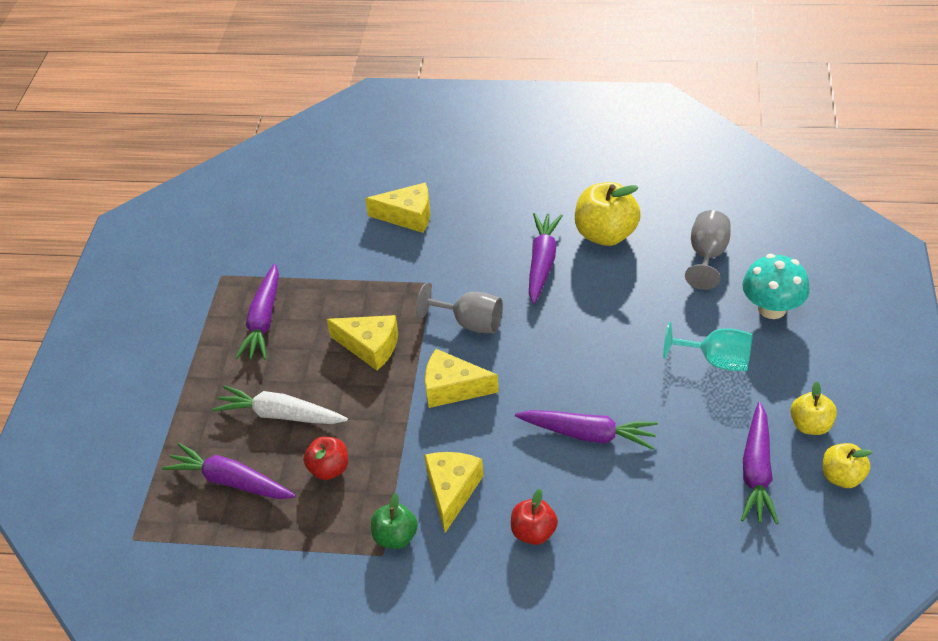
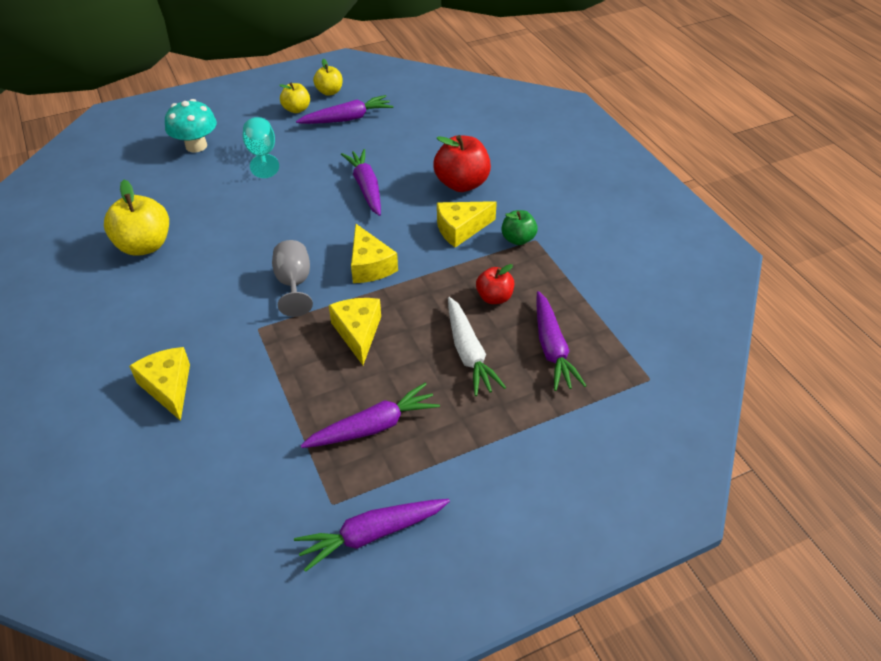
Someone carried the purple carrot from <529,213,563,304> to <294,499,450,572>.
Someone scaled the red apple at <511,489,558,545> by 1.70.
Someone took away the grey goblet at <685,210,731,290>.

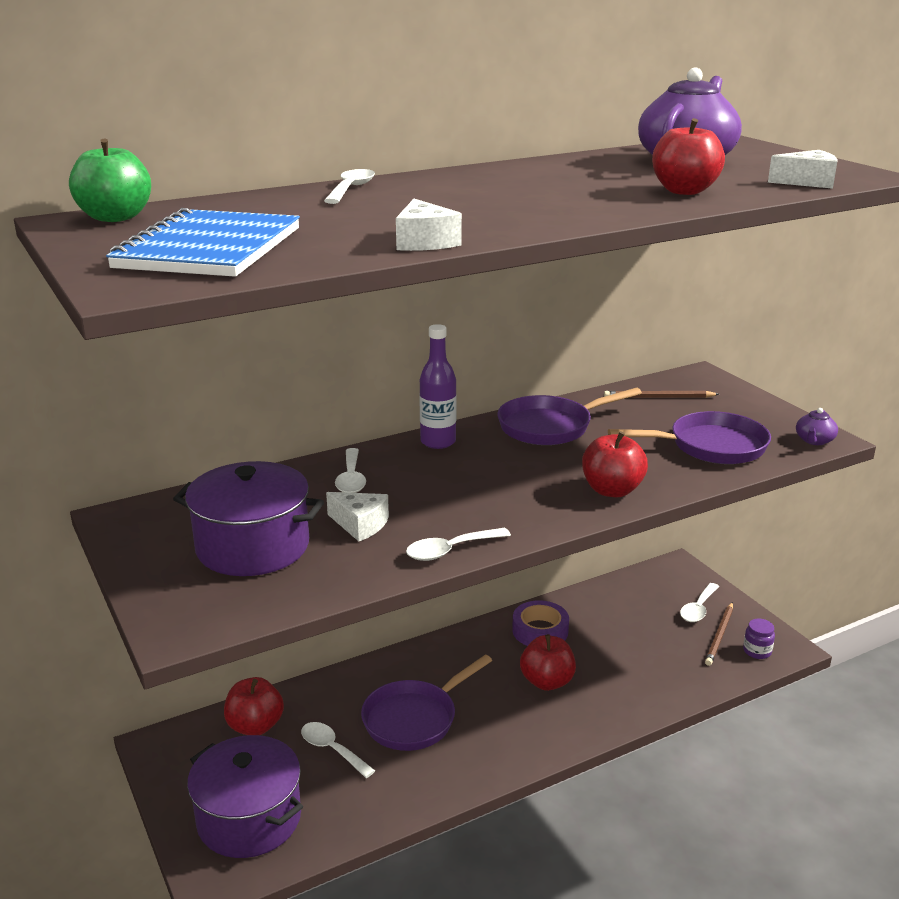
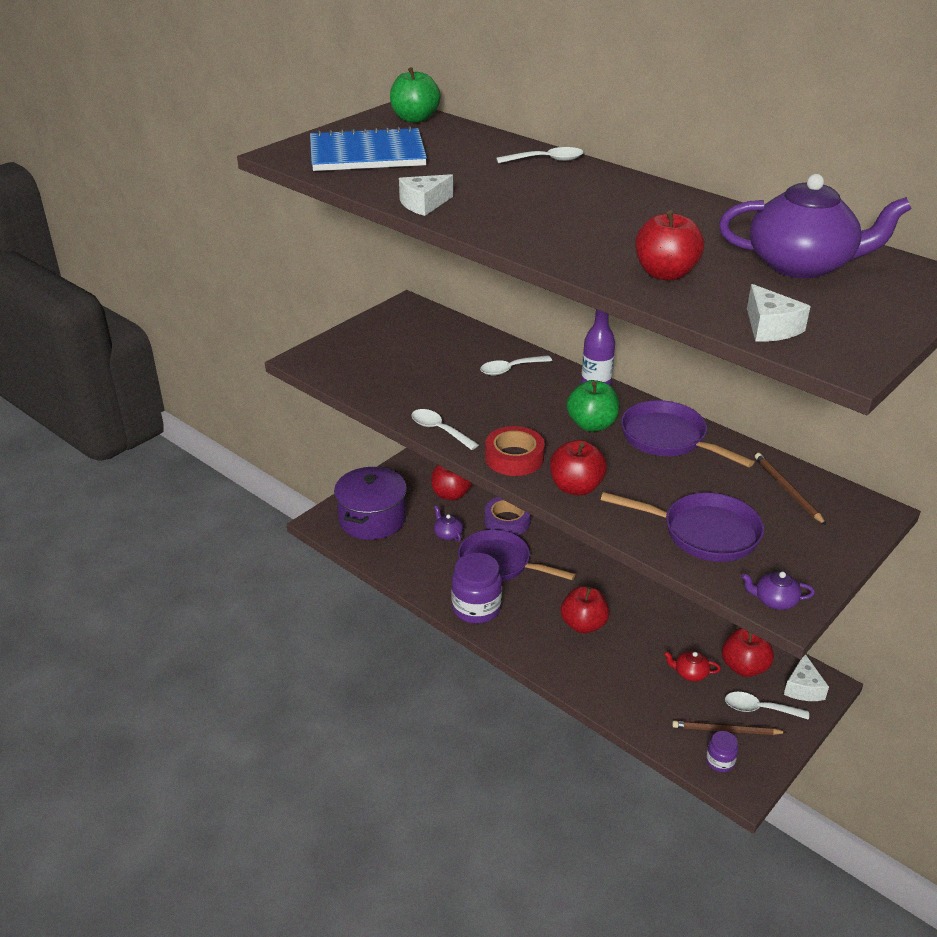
Someone swapped the white spoon at <301,722,375,778> for the purple teapot at <434,506,463,542>.
Someone put down the purple jar at <451,553,502,624>.
Someone put down the red tape at <485,426,545,476>.
Someone carried the purple tape from <512,600,569,646> to <485,497,531,535>.
Someone put down the green apple at <567,380,619,431>.
Someone rotated the purple pan at <608,411,771,464> by 45 degrees counterclockwise.
Someone put down the red teapot at <664,651,721,681>.
Someone put down the red apple at <722,628,774,677>.
Someone carried the white cheese from <326,492,389,541> to <784,654,829,701>.
Someone took away the purple pot at <173,461,324,576>.

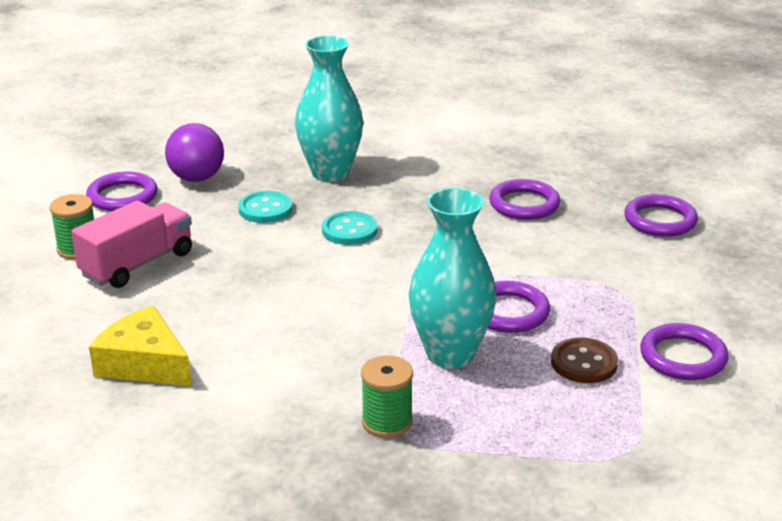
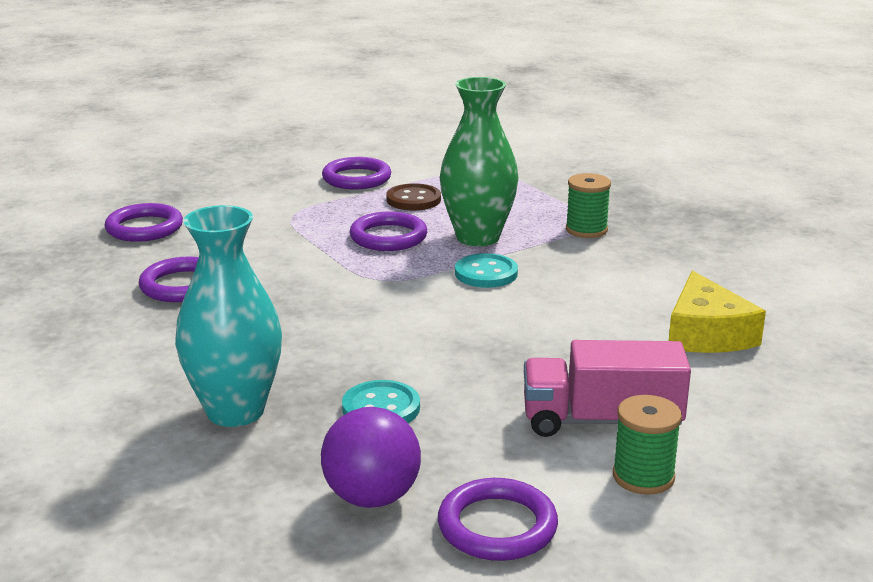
Someone repainted the turquoise vase at <408,188,496,368>, which became the green vase at <440,77,519,246>.
Someone carried the turquoise button from <322,211,378,245> to <455,253,518,288>.

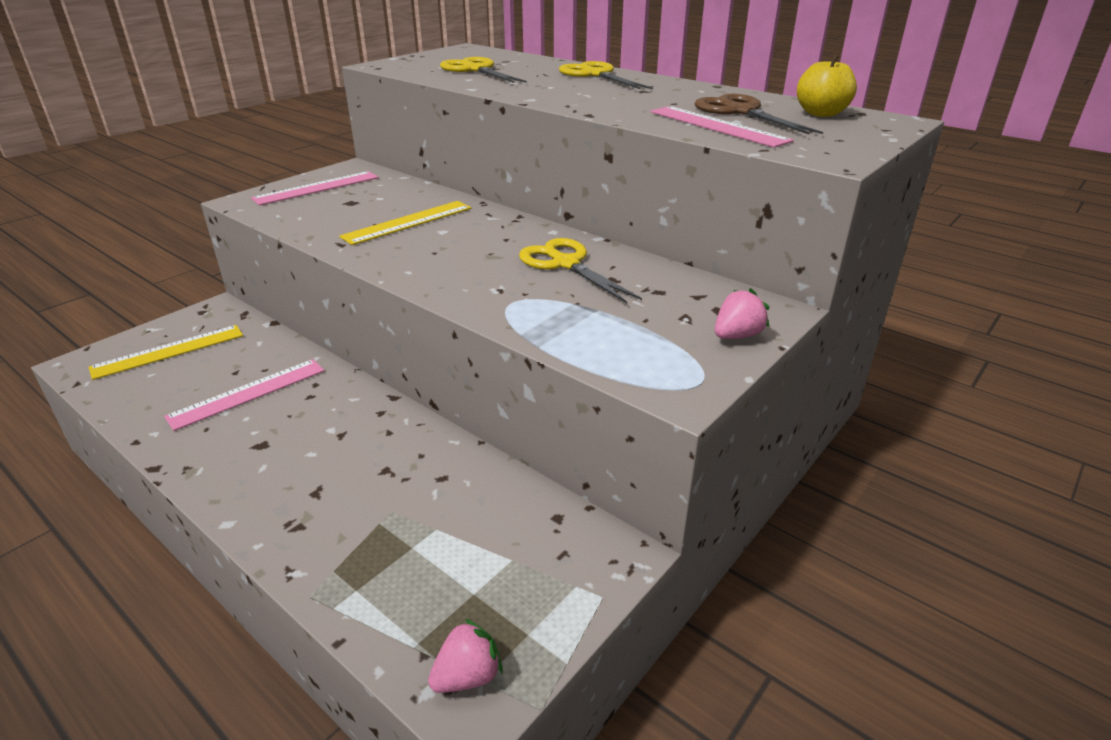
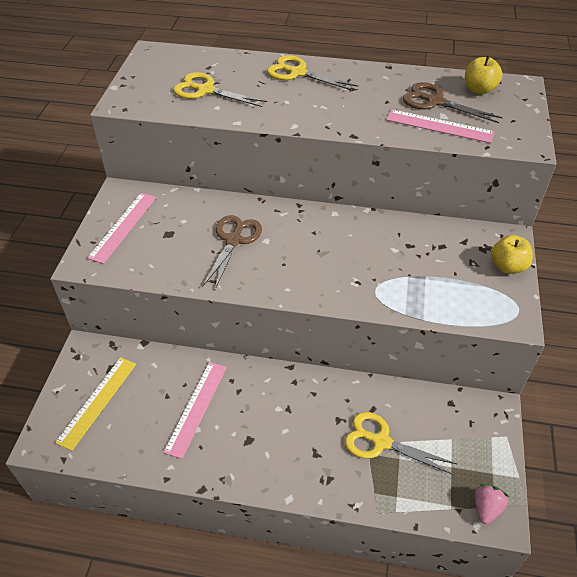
Someone swapped the yellow ruler at <339,201,471,245> for the brown scissors at <202,215,262,291>.
Someone carried the yellow scissors from <519,238,642,303> to <345,412,457,475>.
Someone swapped the pink strawberry at <715,288,769,339> for the yellow apple at <491,235,533,274>.

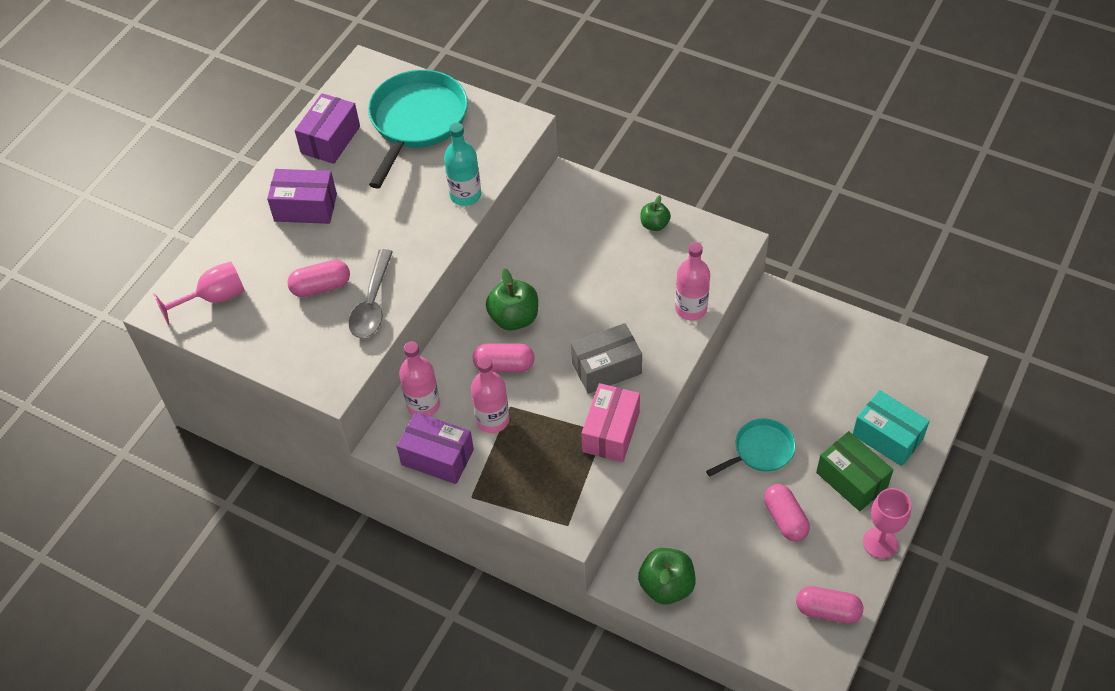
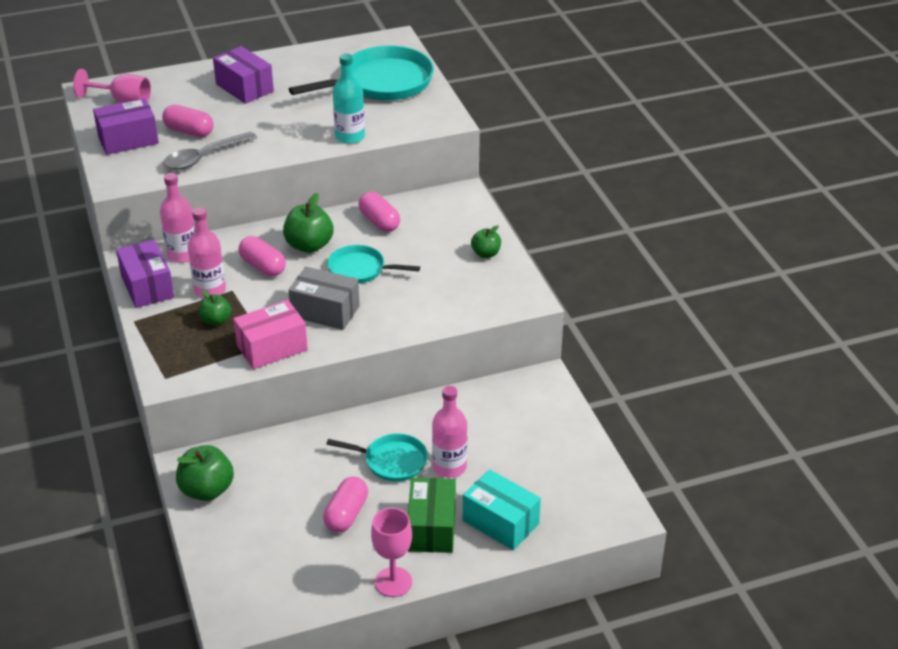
Someone carried the purple box from <295,93,360,164> to <93,98,159,155>.
Someone put down the green apple at <199,290,231,326>.
Someone put down the turquoise pan at <327,245,420,284>.
Someone carried the pink capsule from <796,586,863,624> to <358,192,400,232>.
Someone carried the pink bottle from <675,242,710,320> to <432,386,467,478>.
Someone rotated the turquoise box at <853,390,930,466> by 45 degrees counterclockwise.

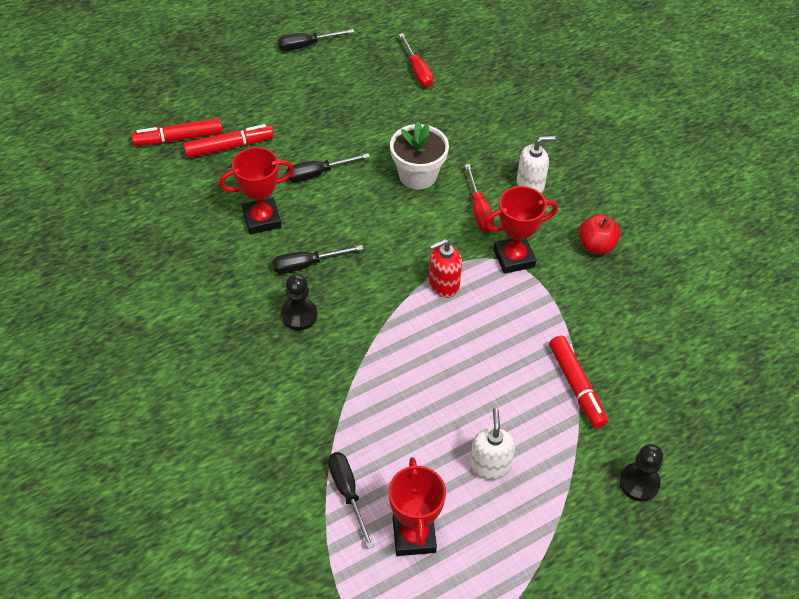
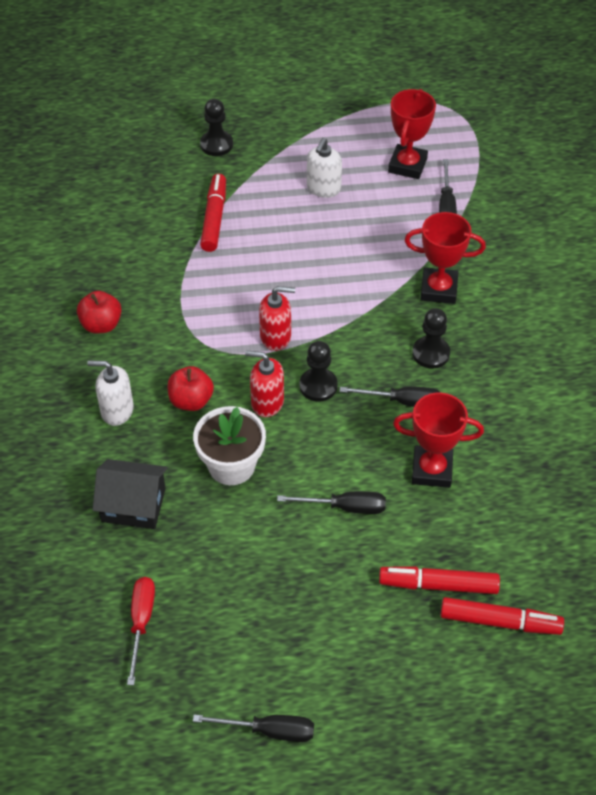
Someone put down the black house at <92,459,168,529>.
Someone swapped the red screwdriver at <465,164,494,232> for the red apple at <167,366,214,411>.
Someone put down the red soap dispenser at <245,350,284,417>.
Someone put down the black pawn at <299,341,338,401>.
Someone carried the red trophy from <484,186,558,274> to <404,212,486,304>.

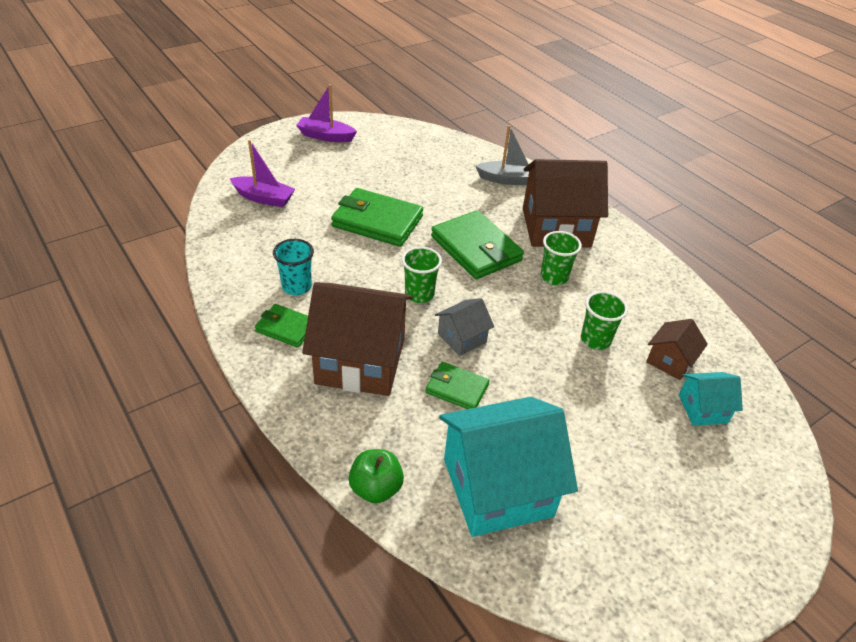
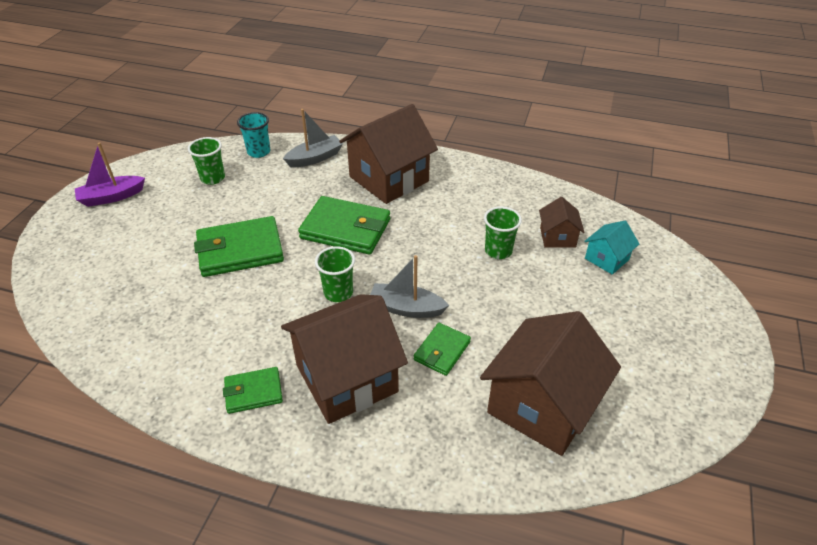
Someone carried the green cup from <541,231,582,285> to <188,137,225,185>.
Someone carried the turquoise cup from <273,239,314,295> to <237,112,270,158>.
Someone swapped the grey house at <435,298,494,356> for the grey boat at <370,255,449,318>.
Someone rotated the green wallet at <426,362,489,409> by 45 degrees counterclockwise.
Someone repainted the turquoise house at <439,397,578,537>, which became the brown house at <480,311,621,456>.
Someone took away the purple boat at <229,140,295,207>.
Someone took away the green apple at <349,449,404,503>.

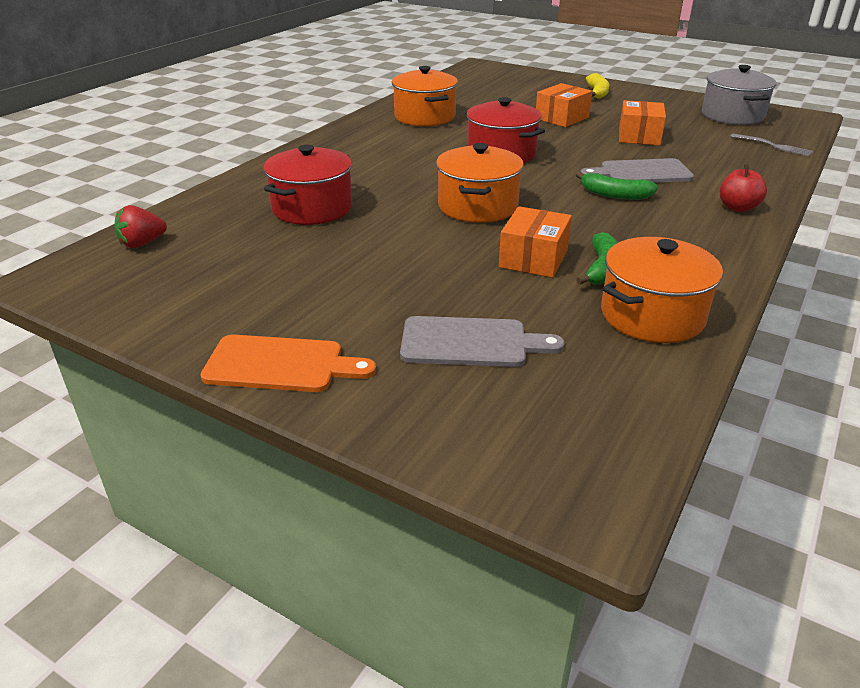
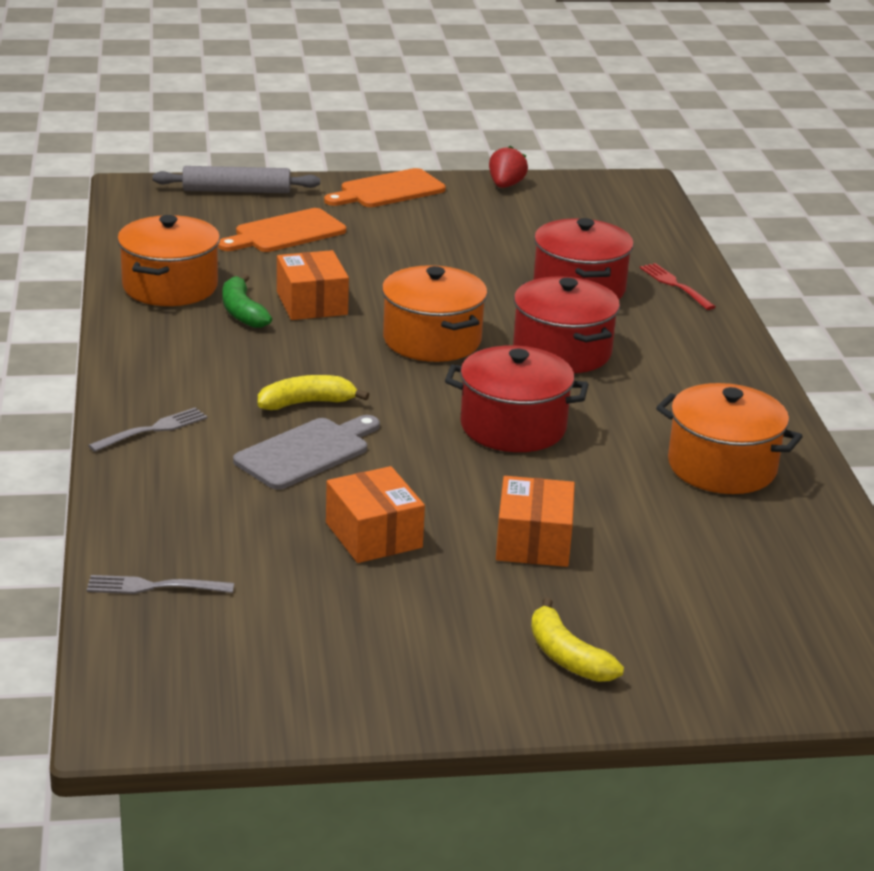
Someone swapped the red apple at <720,164,767,212> for the grey fork at <88,407,207,452>.
Someone put down the grey rolling pin at <153,166,320,193>.
Someone repainted the grey cutting board at <400,316,565,367>, which became the orange cutting board at <218,208,346,252>.
Someone repainted the green banana at <576,172,658,200>, which became the yellow banana at <258,375,369,410>.
Someone carried the red strawberry from <115,205,167,248> to <489,146,528,188>.
Someone put down the red pot at <513,276,620,373>.
Someone put down the red fork at <640,263,716,310>.
Someone took away the grey pot at <702,65,777,125>.

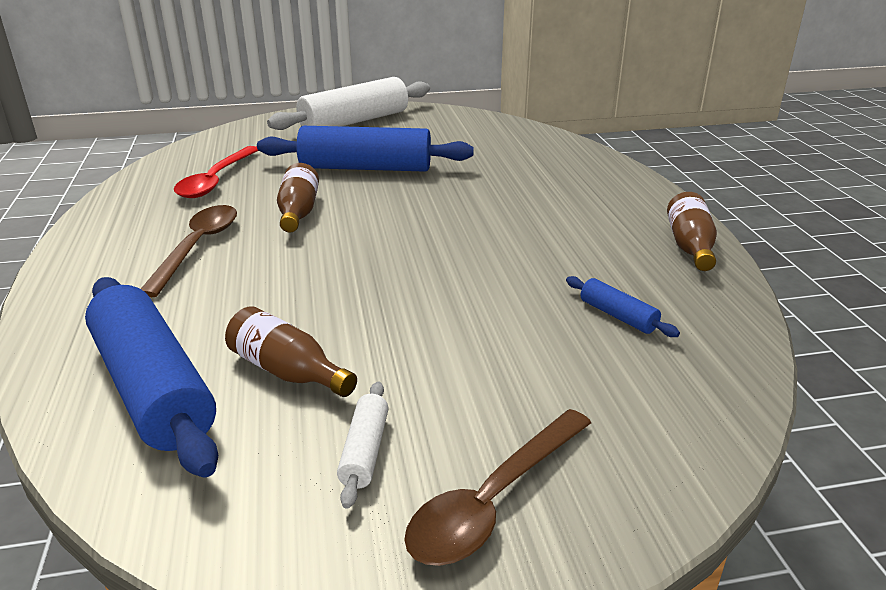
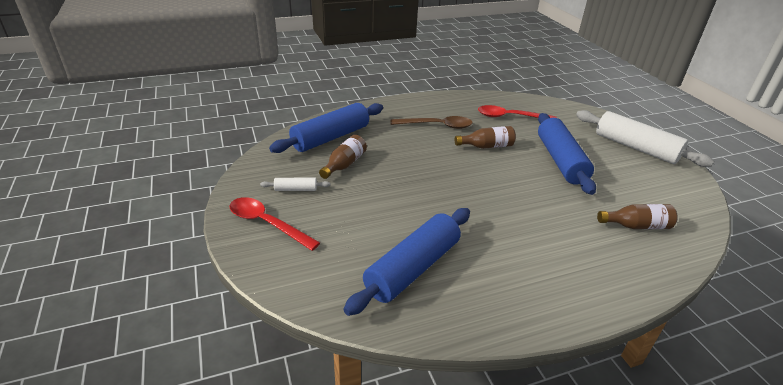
Someone repainted the brown spoon at <404,409,591,566>, which became the red spoon at <229,197,320,251>.
Someone scaled the blue rolling pin at <566,276,680,337> by 2.29.
Someone carried the brown bottle from <667,192,717,271> to <597,204,678,229>.

